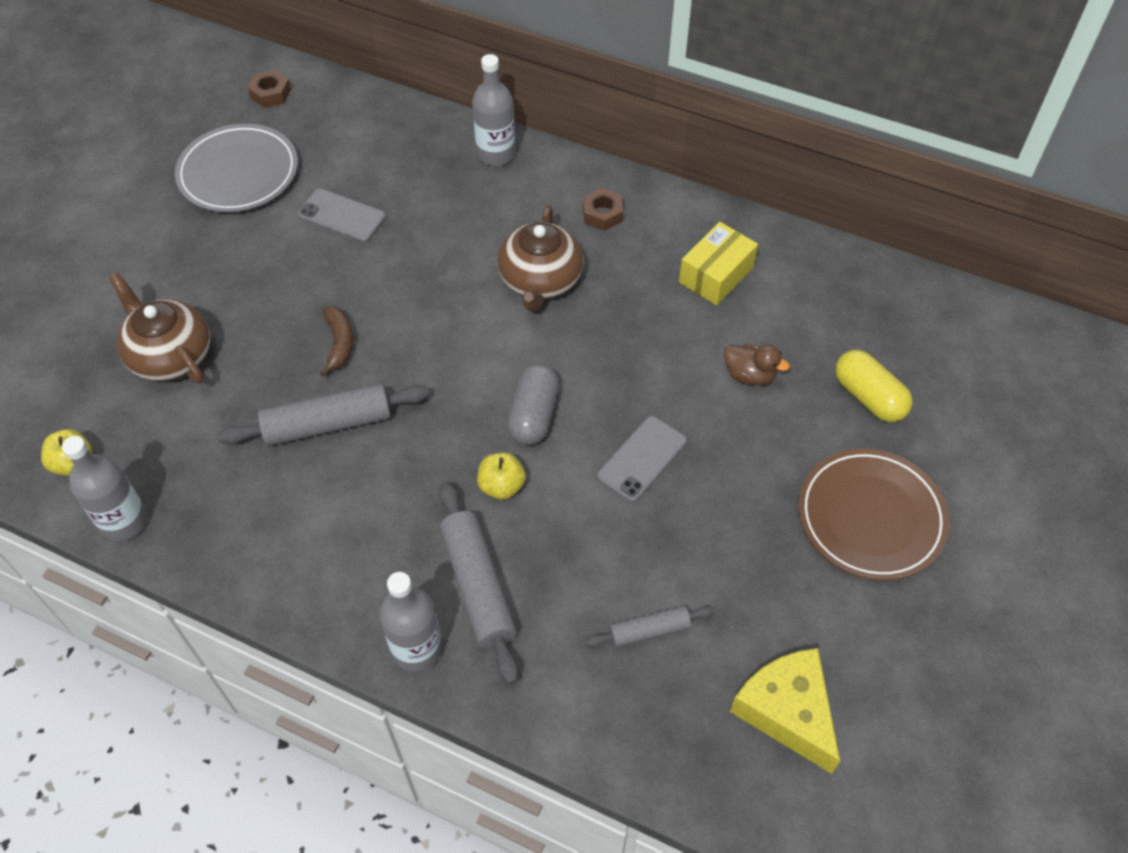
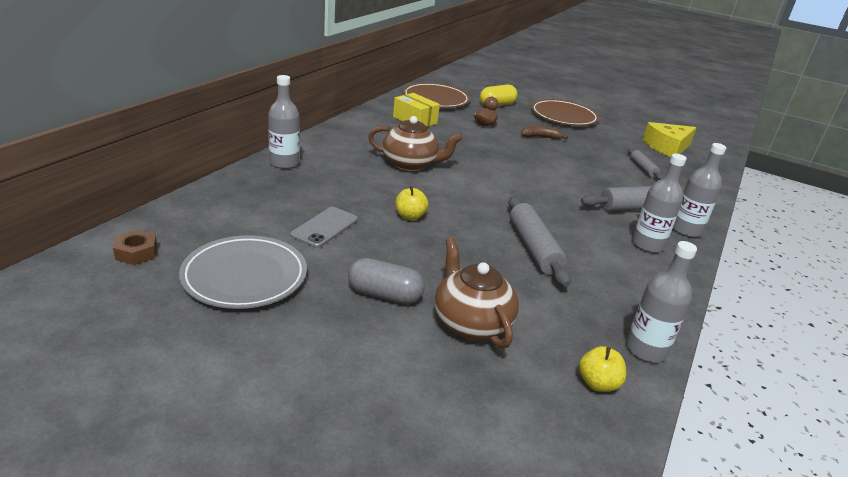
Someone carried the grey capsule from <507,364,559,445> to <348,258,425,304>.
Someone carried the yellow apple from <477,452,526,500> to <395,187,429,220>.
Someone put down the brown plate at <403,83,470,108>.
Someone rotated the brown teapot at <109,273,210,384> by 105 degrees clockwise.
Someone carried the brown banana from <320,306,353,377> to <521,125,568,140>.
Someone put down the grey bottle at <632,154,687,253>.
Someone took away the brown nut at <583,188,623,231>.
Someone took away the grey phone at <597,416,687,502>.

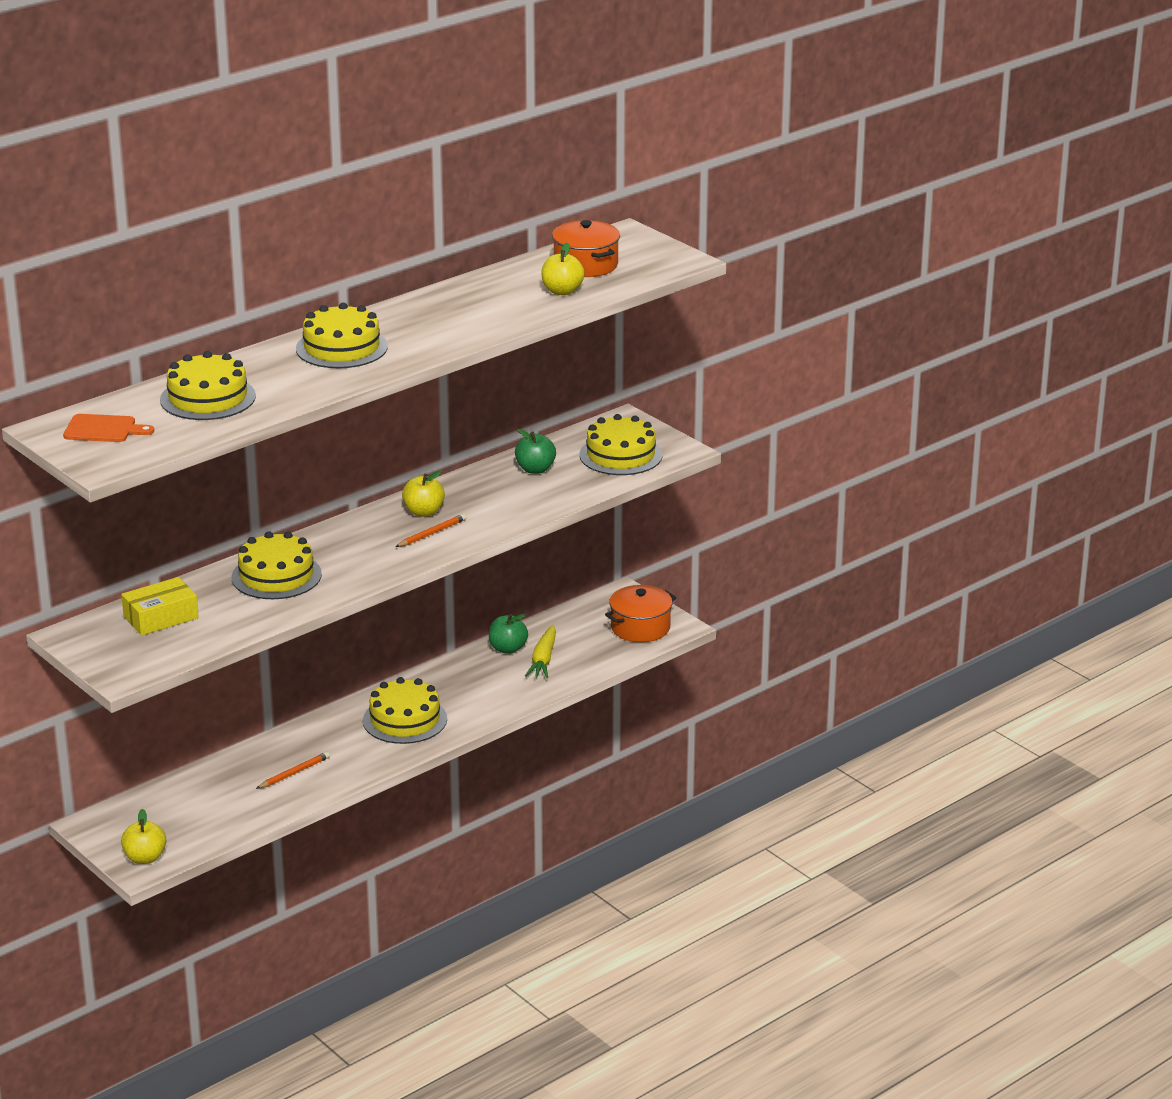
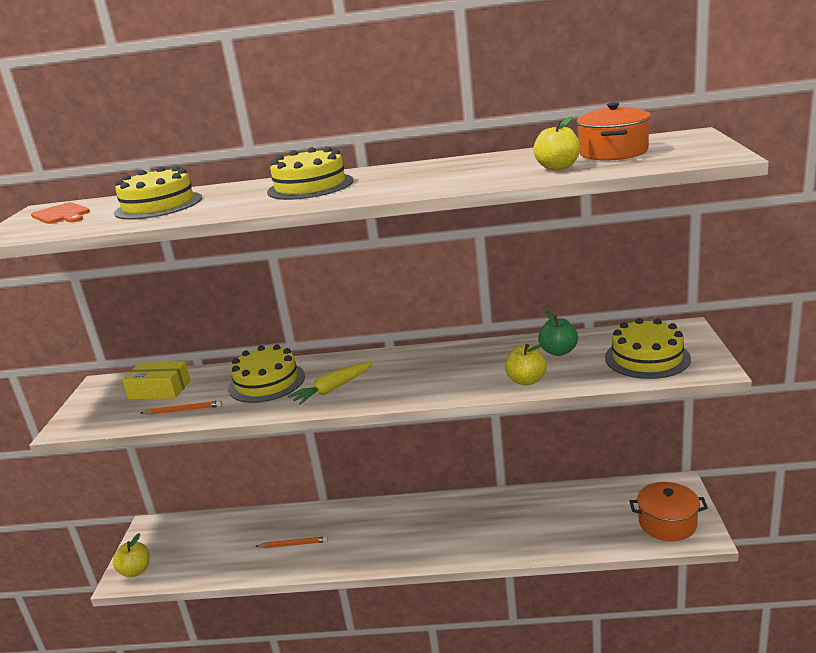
Someone carried the orange pencil from <395,514,467,547> to <141,401,222,415>.
Someone carried the yellow carrot from <525,625,556,678> to <288,362,373,405>.
Someone carried the yellow apple from <402,471,445,517> to <505,344,547,386>.
Someone took away the yellow cake at <363,677,447,744>.
Someone took away the green apple at <489,614,528,654>.

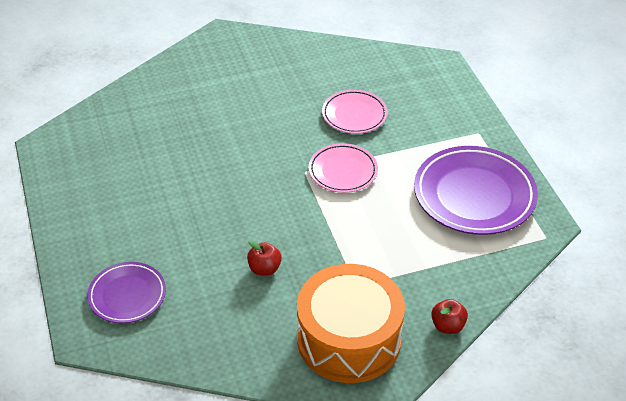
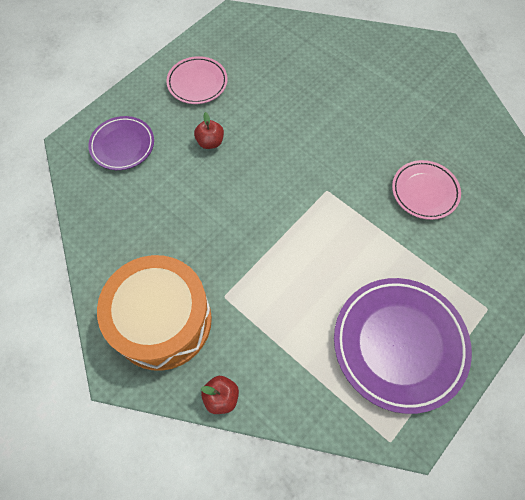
Someone carried the pink plate from <309,143,378,193> to <166,56,228,104>.
Someone carried the red apple from <247,241,282,276> to <194,112,224,149>.

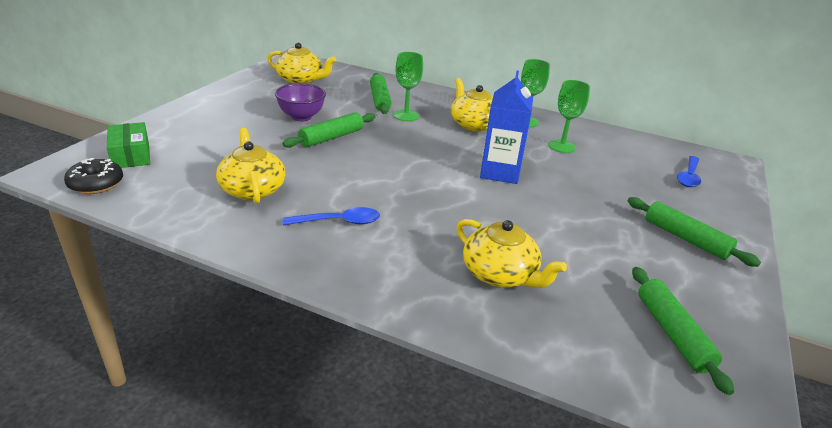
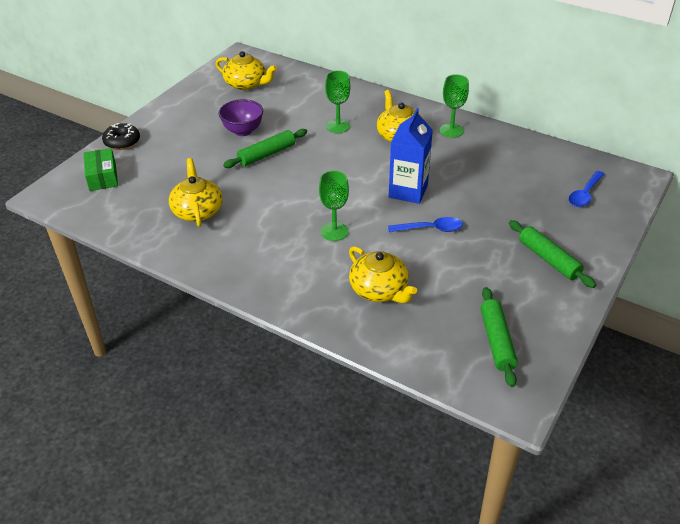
Someone carried the black donut from <64,158,123,194> to <102,123,140,150>.
Someone carried the green goblet from <548,80,590,153> to <319,170,349,241>.
Someone carried the blue spoon from <283,207,380,225> to <388,217,463,232>.
Someone took away the green rolling pin at <370,73,391,114>.

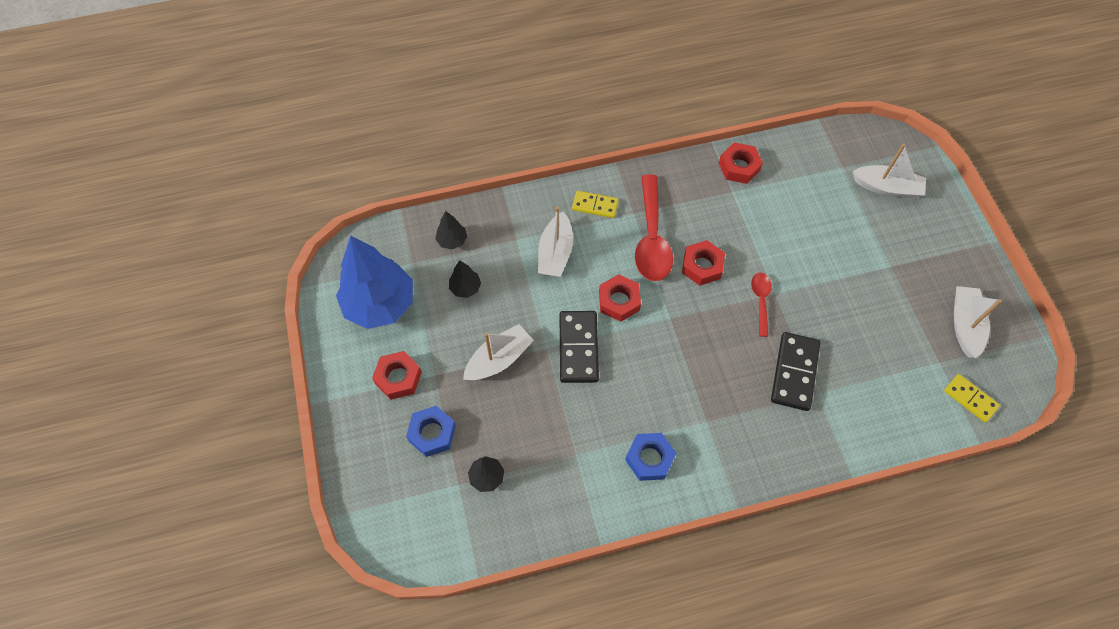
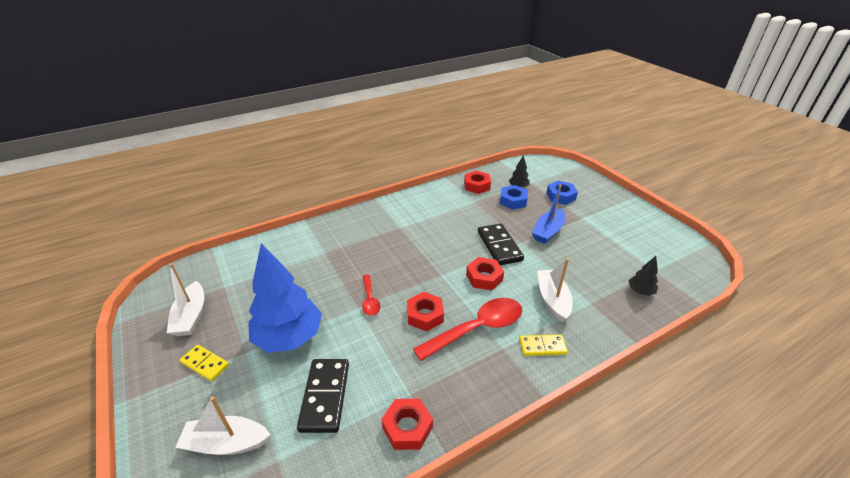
Someone carried the yellow domino from <944,374,1000,422> to <180,345,229,381>.
Someone carried the blue tree from <336,236,413,329> to <248,243,322,353>.
Someone carried the black domino from <771,332,820,411> to <297,359,349,433>.
Someone rotated the red spoon at <635,174,673,281> by 75 degrees clockwise.
Someone carried the red nut from <372,351,422,400> to <464,171,491,194>.
Someone carried the blue nut from <625,433,676,481> to <500,185,528,210>.
Someone repainted the white boat at <463,324,534,381>, which became the blue boat at <532,185,565,244>.
Someone took away the black tree at <449,260,481,298>.

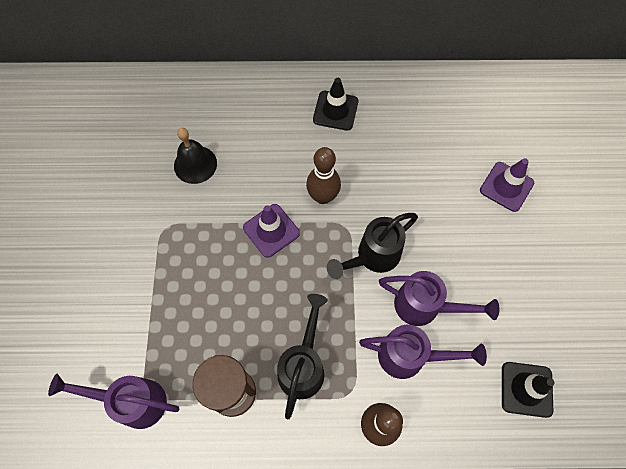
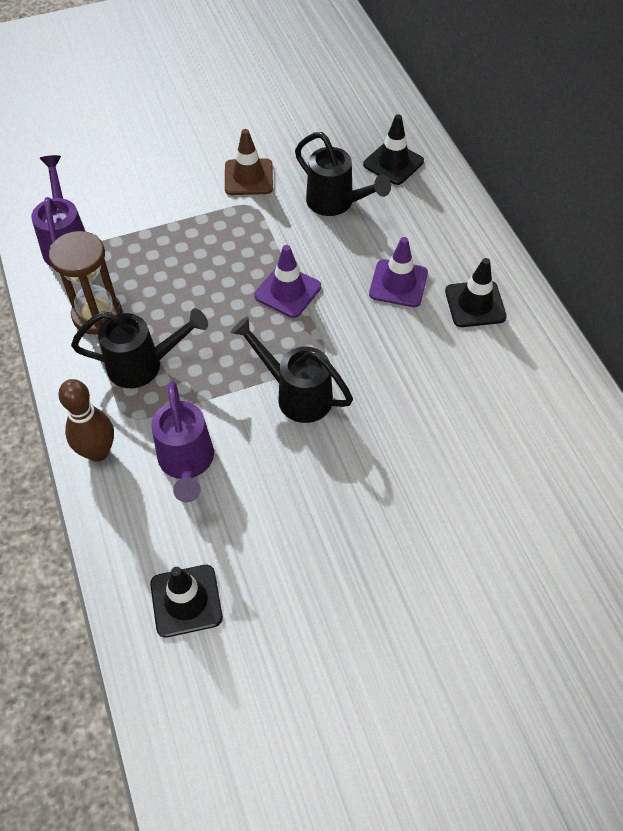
Someone put down the brown traffic cone at <225,129,273,195>.
Someone swapped the black bell at <174,128,217,184> for the black watering can at <295,132,391,216>.
Someone put down the black traffic cone at <363,114,424,185>.
Someone carried the purple traffic cone from <480,158,534,212> to <369,237,428,307>.
Someone took away the brown bowling pin at <306,147,341,204>.
Someone took away the purple watering can at <379,271,499,326>.

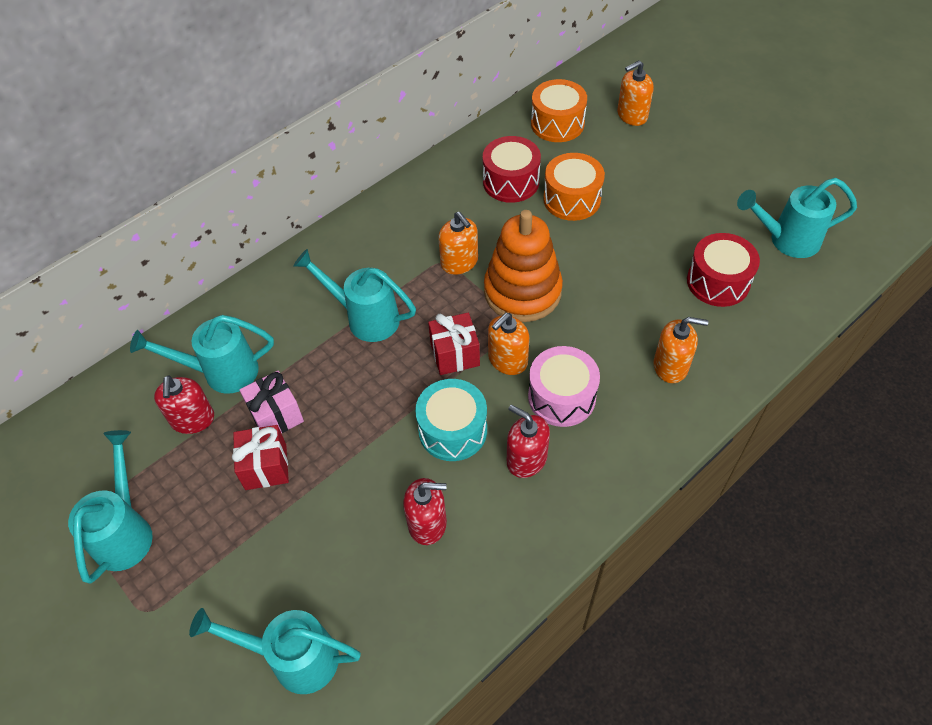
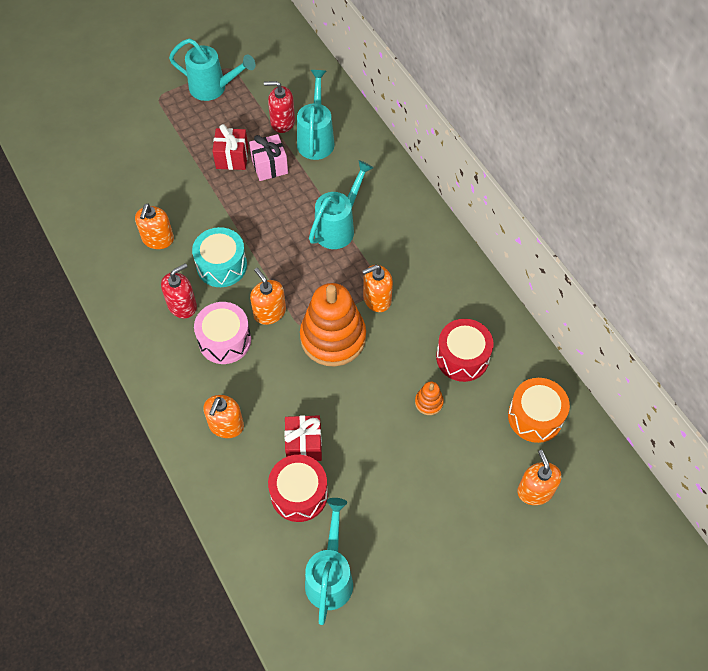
Someone repainted the red soap dispenser at <403,478,447,545>, which became the orange soap dispenser at <135,204,174,249>.
Someone carried the red gift from <428,313,480,375> to <284,415,322,461>.
Someone swapped the orange drum at <543,153,605,221> for the orange stacking toy at <415,382,444,415>.
Someone took away the turquoise watering can at <189,608,361,694>.

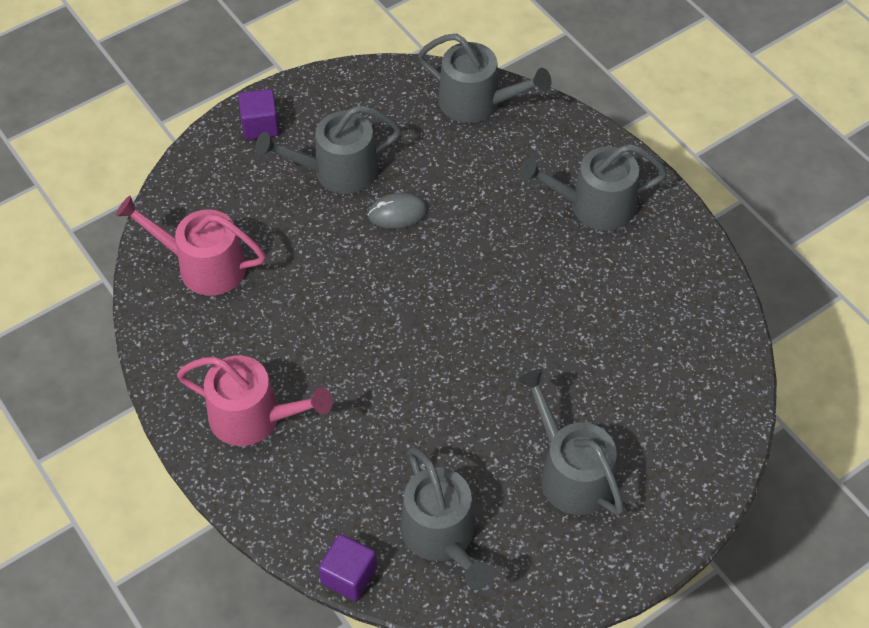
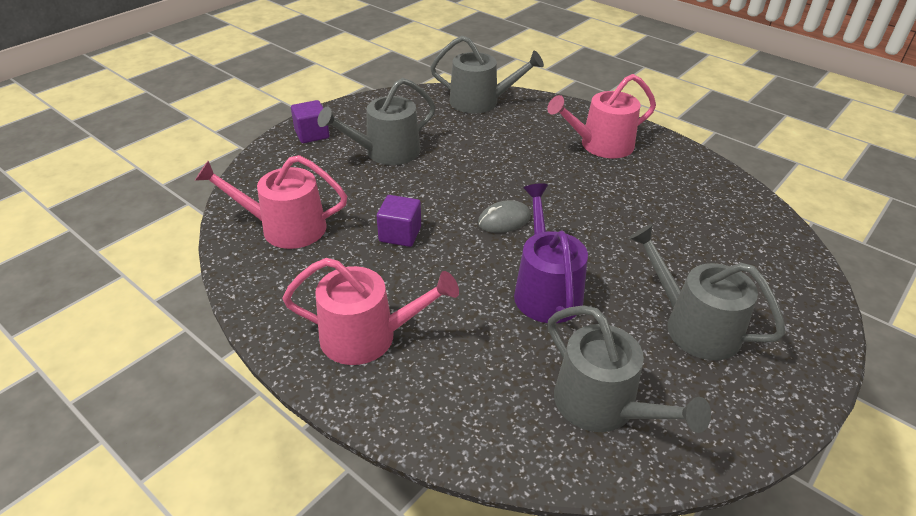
Someone carried the purple cube from <318,534,377,601> to <377,195,421,247>.
Someone carried the grey mouse from <368,193,427,229> to <478,200,531,233>.
Someone put down the purple watering can at <514,183,588,323>.
Someone repainted the grey watering can at <519,144,667,231>, which became the pink watering can at <547,74,656,158>.

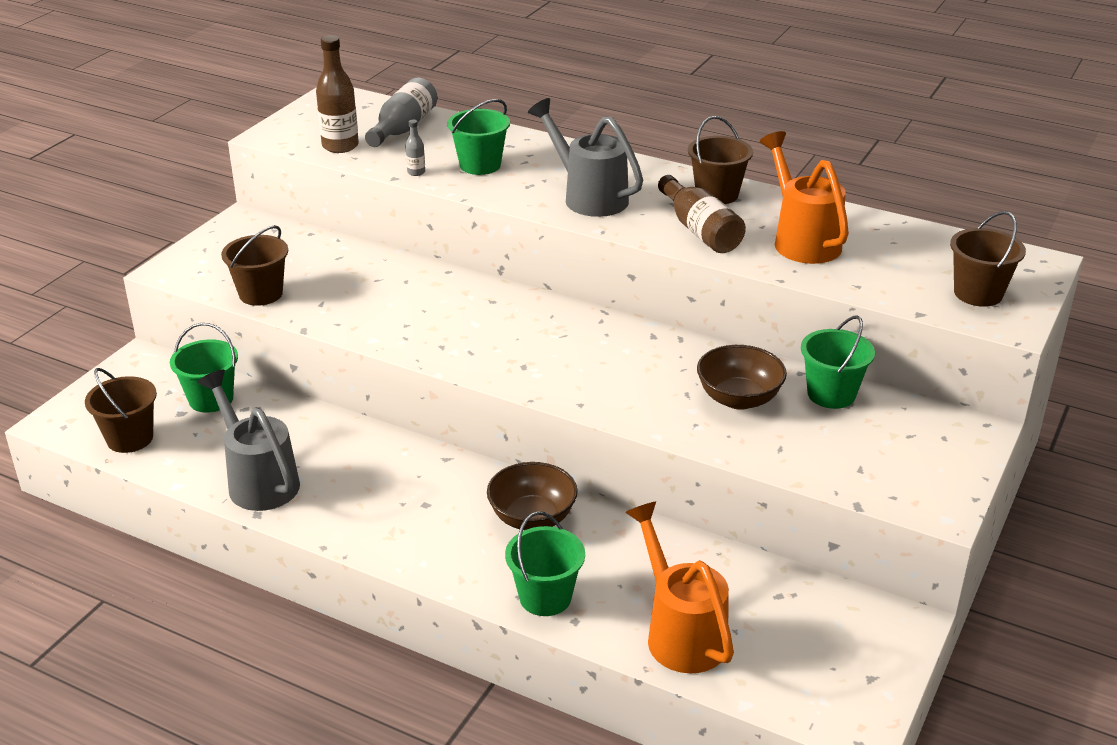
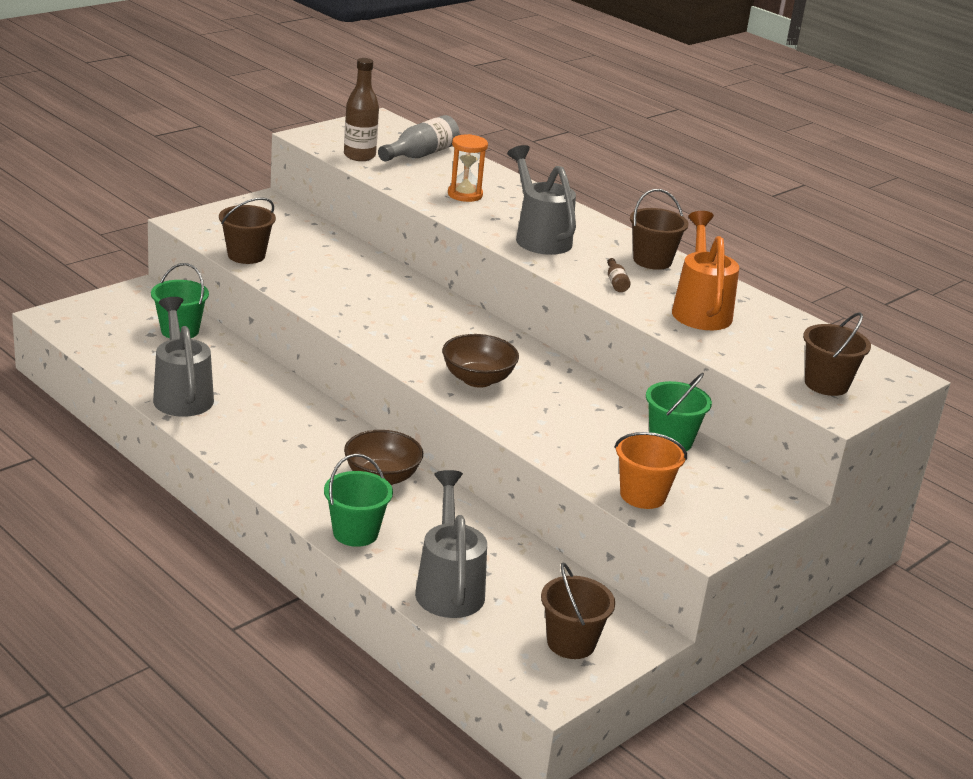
Someone repainted the orange watering can at <625,502,734,673>, which became the grey watering can at <415,470,487,618>.
Someone carried the brown bowl from <697,345,787,410> to <442,334,519,388>.
Someone swapped the green bucket at <447,99,510,175> for the orange hourglass at <448,134,488,202>.
Someone carried the brown bucket from <85,368,157,453> to <541,563,615,659>.
Someone scaled the brown bottle at <658,175,746,253> by 0.48.
Someone put down the orange bucket at <614,432,687,509>.
Someone took away the grey bottle at <406,120,425,176>.

